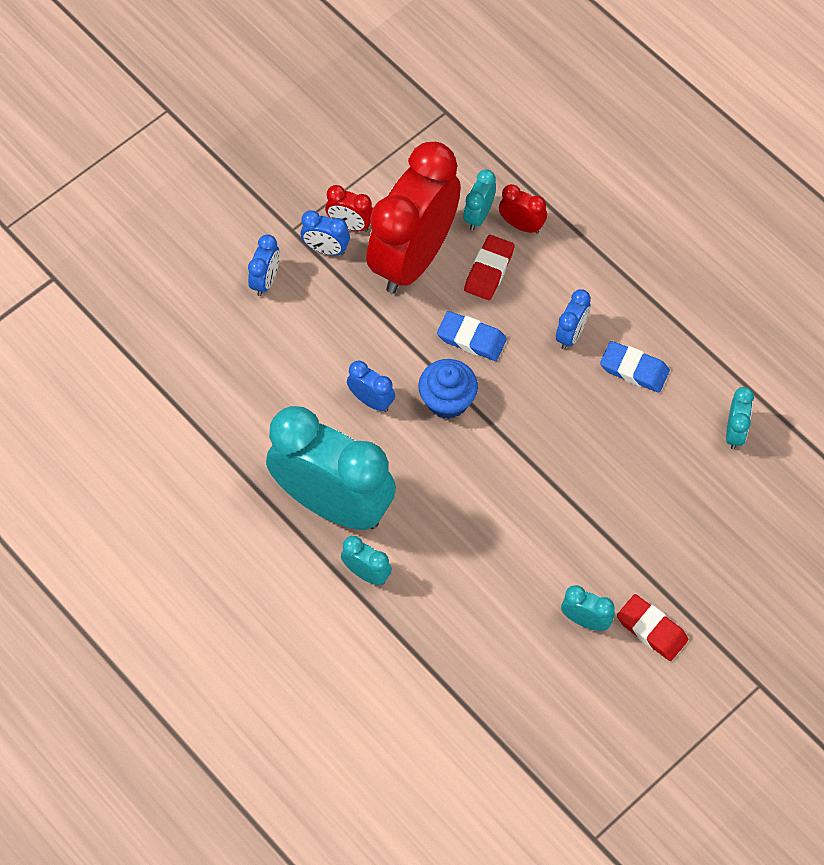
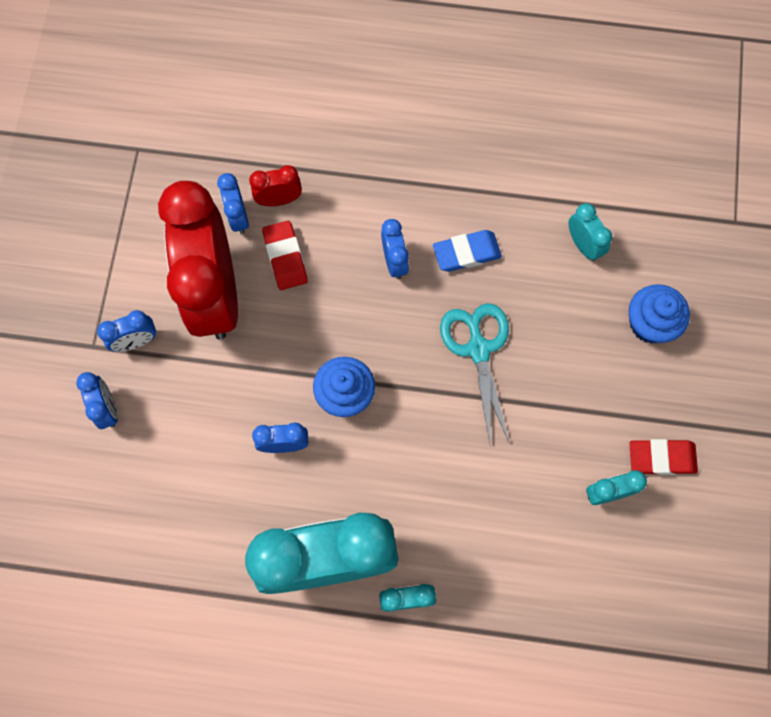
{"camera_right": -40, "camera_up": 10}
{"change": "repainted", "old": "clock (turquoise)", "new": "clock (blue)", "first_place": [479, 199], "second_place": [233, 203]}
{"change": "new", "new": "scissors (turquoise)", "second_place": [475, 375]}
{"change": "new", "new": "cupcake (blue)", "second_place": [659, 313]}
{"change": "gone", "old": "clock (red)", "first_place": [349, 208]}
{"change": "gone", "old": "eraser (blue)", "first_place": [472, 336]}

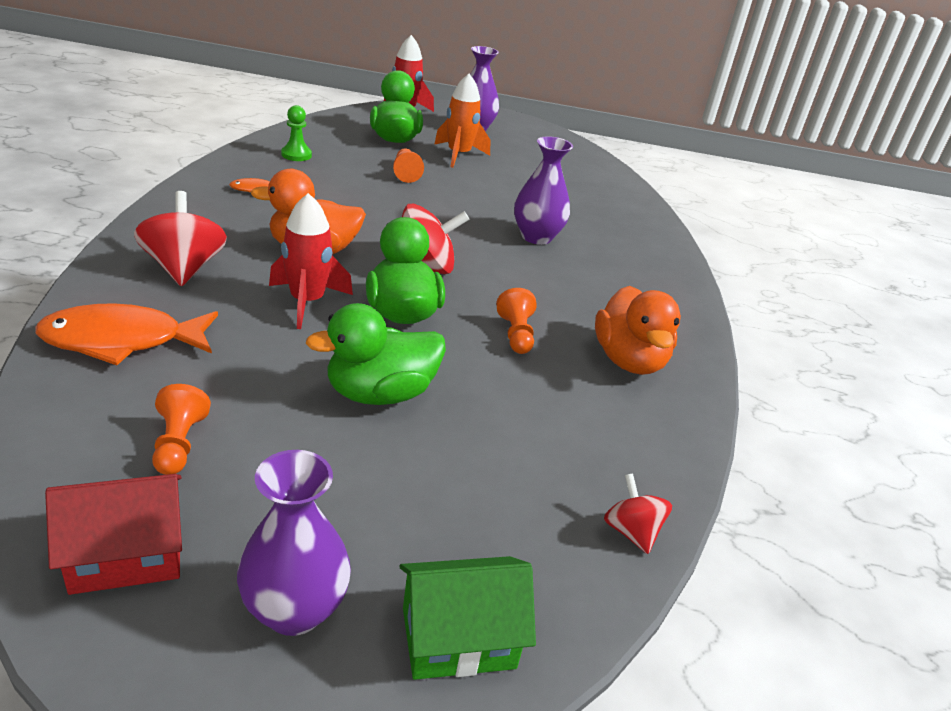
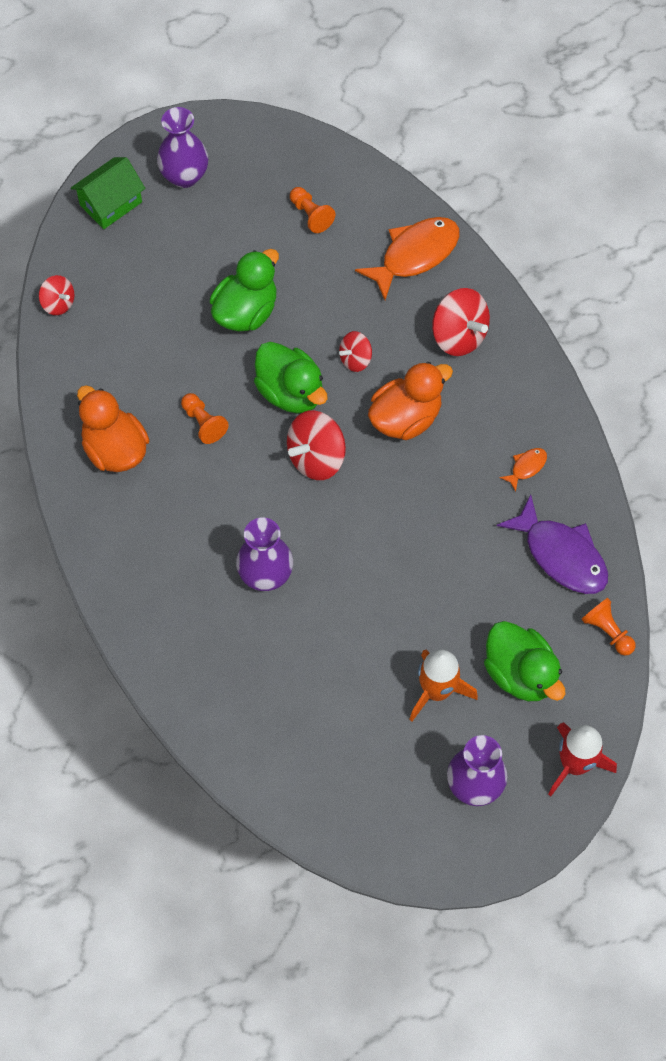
{"camera_right": 155, "camera_up": 30}
{"change": "swapped", "old": "rocket (red)", "new": "spinning top (red)", "first_place": [311, 261], "second_place": [355, 351]}
{"change": "swapped", "old": "pawn (green)", "new": "fish (purple)", "first_place": [296, 133], "second_place": [552, 544]}
{"change": "shifted", "old": "pawn (orange)", "first_place": [408, 165], "second_place": [608, 627]}
{"change": "gone", "old": "house (red)", "first_place": [113, 534]}

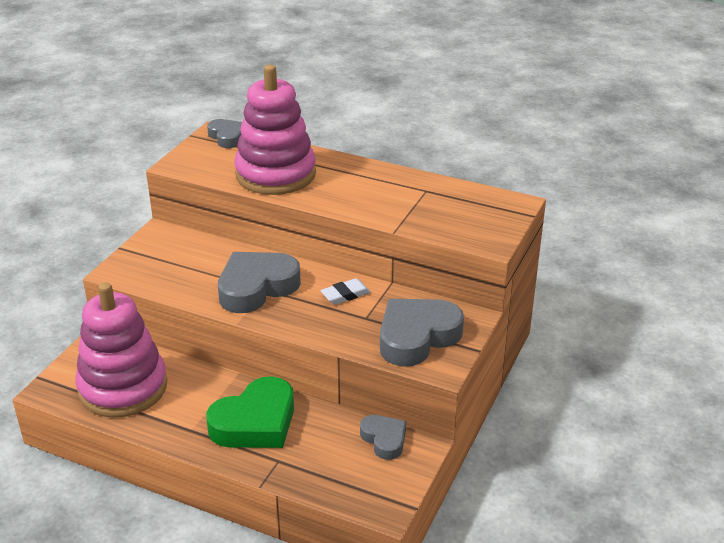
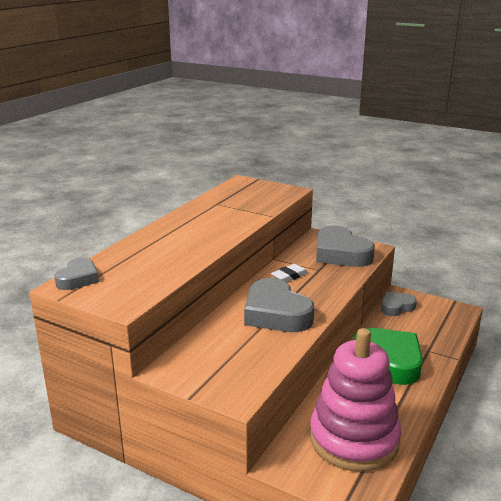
{"camera_right": -85, "camera_up": -10}
{"change": "rotated", "old": "heart (grey)", "first_place": [224, 133], "second_place": [76, 273], "degrees": 135}
{"change": "rotated", "old": "eraser (white)", "first_place": [345, 291], "second_place": [289, 273], "degrees": 75}
{"change": "gone", "old": "stacking toy (pink)", "first_place": [275, 130]}

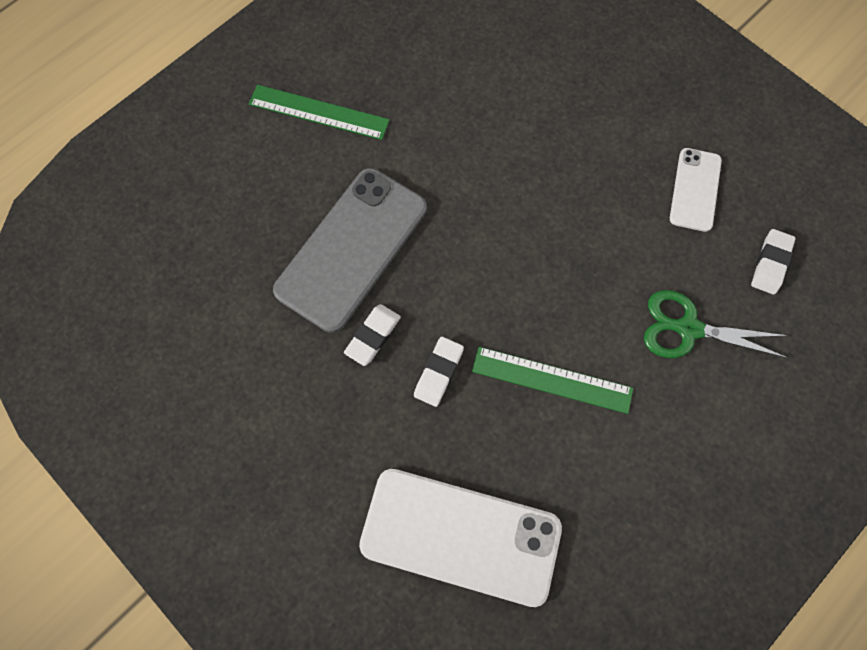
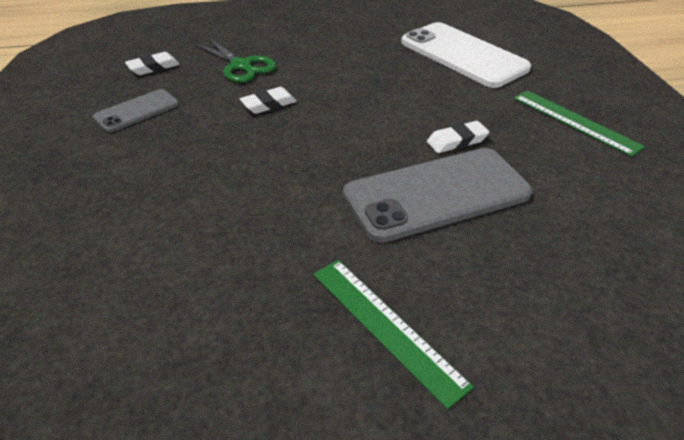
{"camera_right": -145, "camera_up": -30}
{"change": "repainted", "old": "phone (white)", "new": "phone (grey)", "first_place": [696, 190], "second_place": [136, 110]}
{"change": "shifted", "old": "eraser (white)", "first_place": [439, 372], "second_place": [268, 100]}
{"change": "shifted", "old": "ruler (green)", "first_place": [552, 380], "second_place": [579, 123]}

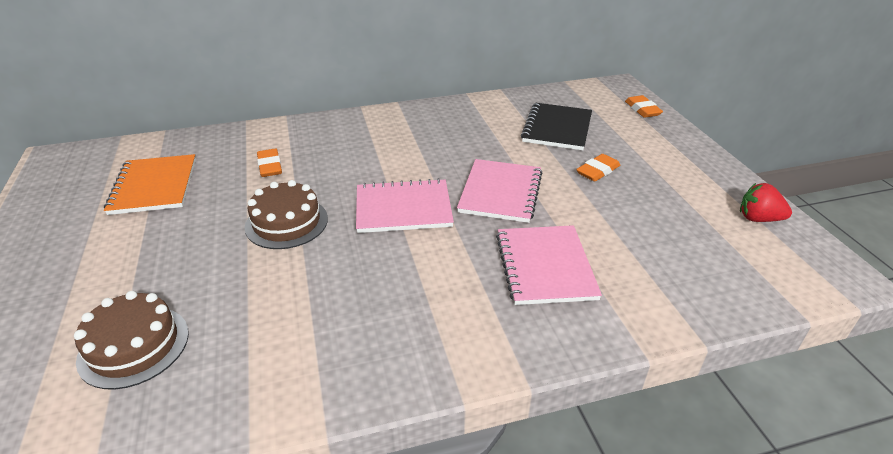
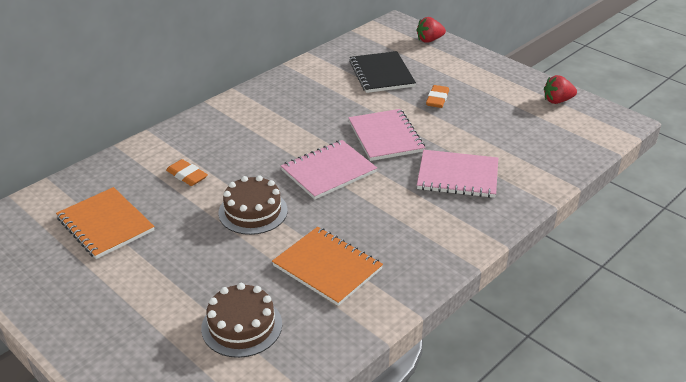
{"camera_right": -30, "camera_up": 0}
{"change": "new", "new": "notebook (orange)", "second_place": [327, 266]}
{"change": "swapped", "old": "eraser (orange)", "new": "strawberry (red)", "first_place": [644, 106], "second_place": [431, 30]}
{"change": "rotated", "old": "notebook (pink)", "first_place": [549, 265], "second_place": [457, 174], "degrees": -45}

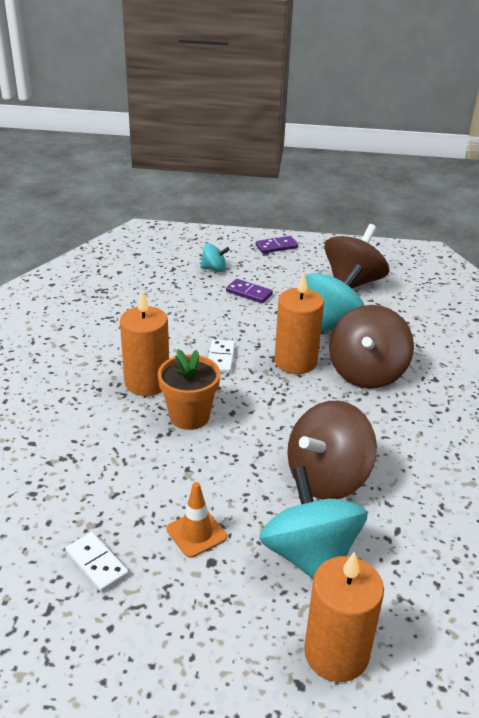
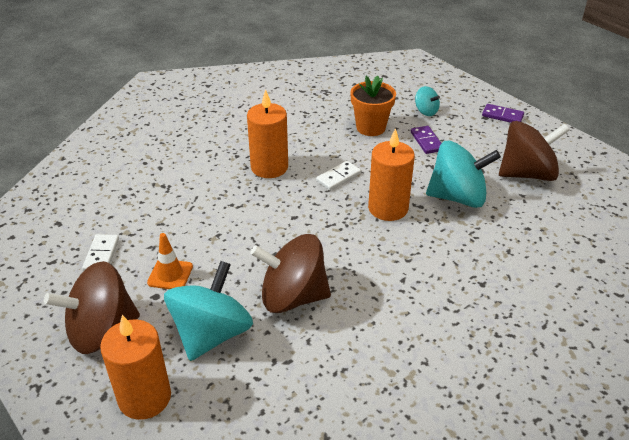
{"camera_right": 45, "camera_up": 5}
{"change": "shifted", "old": "spinning top (brown)", "first_place": [371, 347], "second_place": [92, 307]}
{"change": "shifted", "old": "flower pot (orange)", "first_place": [189, 389], "second_place": [373, 105]}

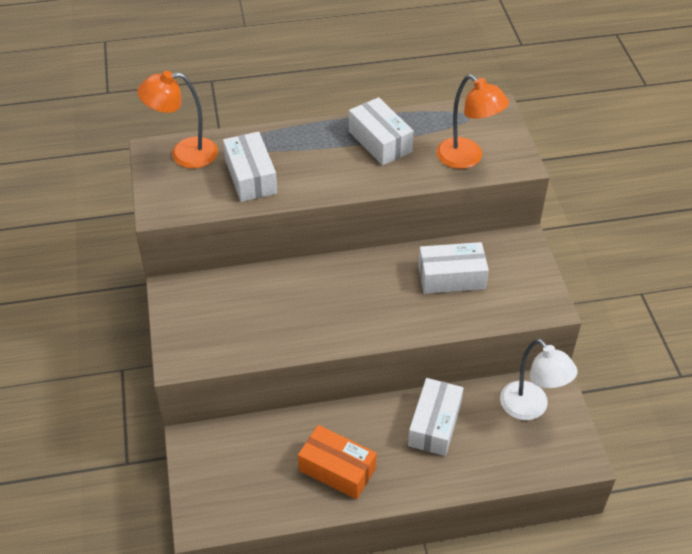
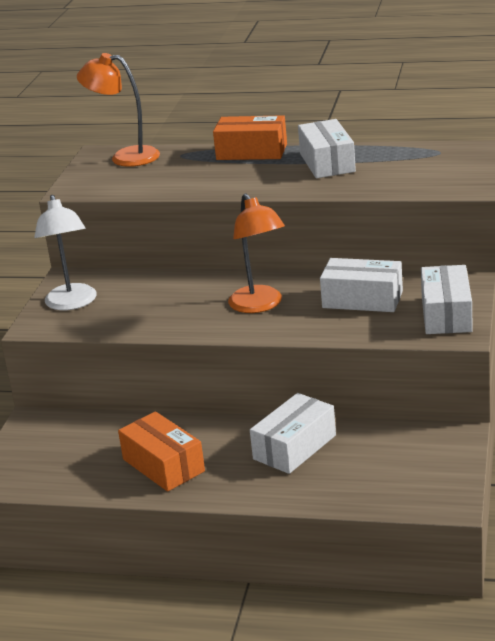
{"camera_right": 25, "camera_up": -20}
{"change": "shifted", "old": "lamp (white)", "first_place": [539, 379], "second_place": [65, 252]}
{"change": "new", "new": "box (orange)", "second_place": [250, 137]}
{"change": "shifted", "old": "lamp (orange)", "first_place": [472, 121], "second_place": [256, 253]}
{"change": "shifted", "old": "box (white)", "first_place": [250, 167], "second_place": [447, 299]}

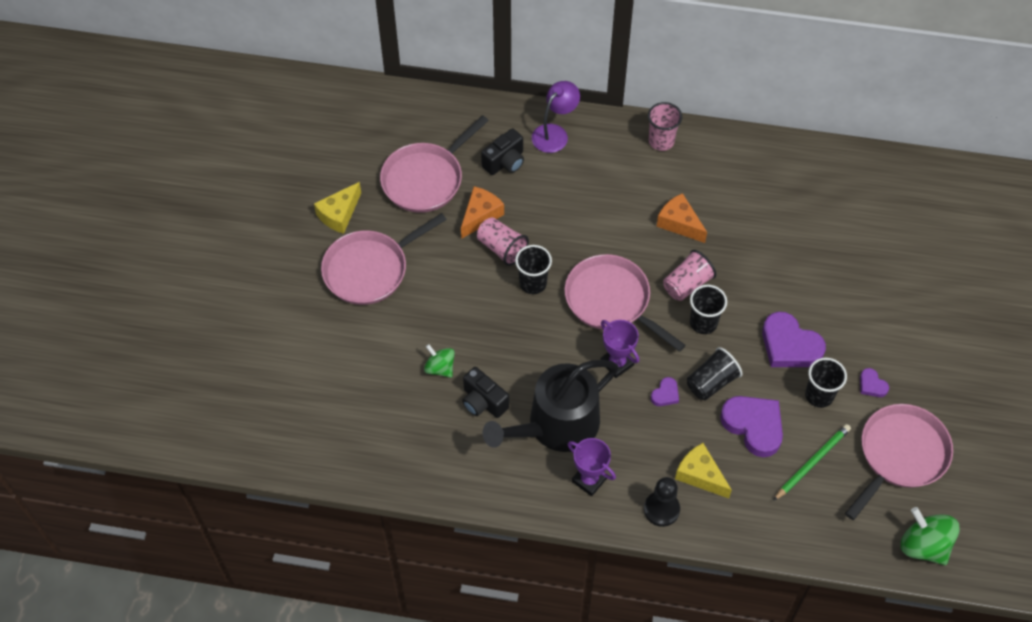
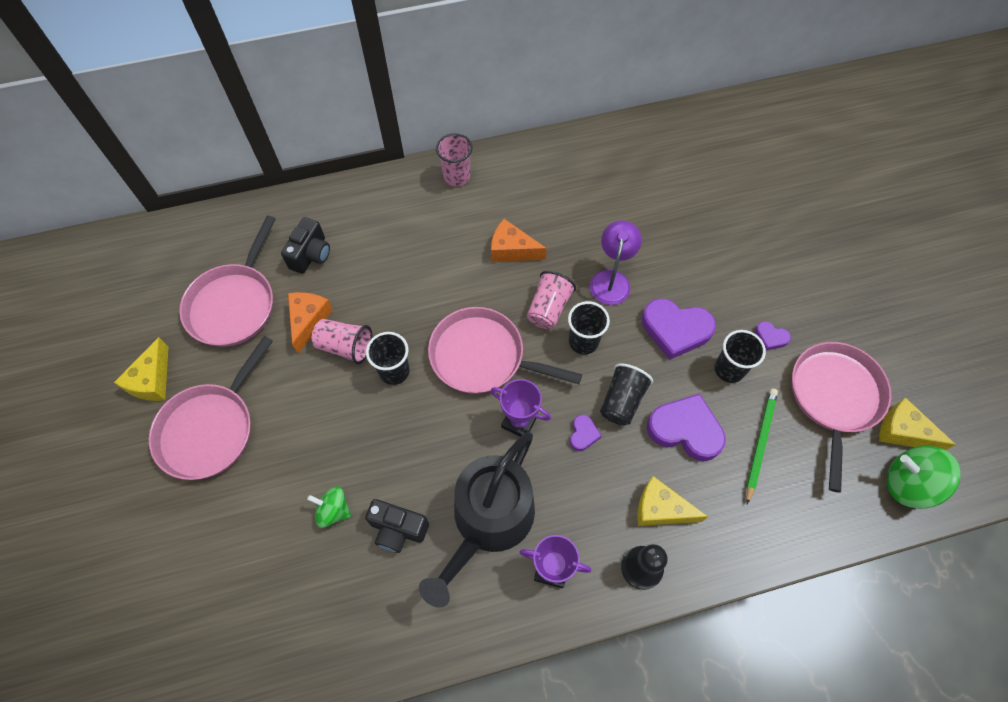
{"camera_right": -25, "camera_up": 5}
{"change": "shifted", "old": "lamp (purple)", "first_place": [556, 117], "second_place": [616, 262]}
{"change": "new", "new": "cheese (yellow)", "second_place": [917, 424]}

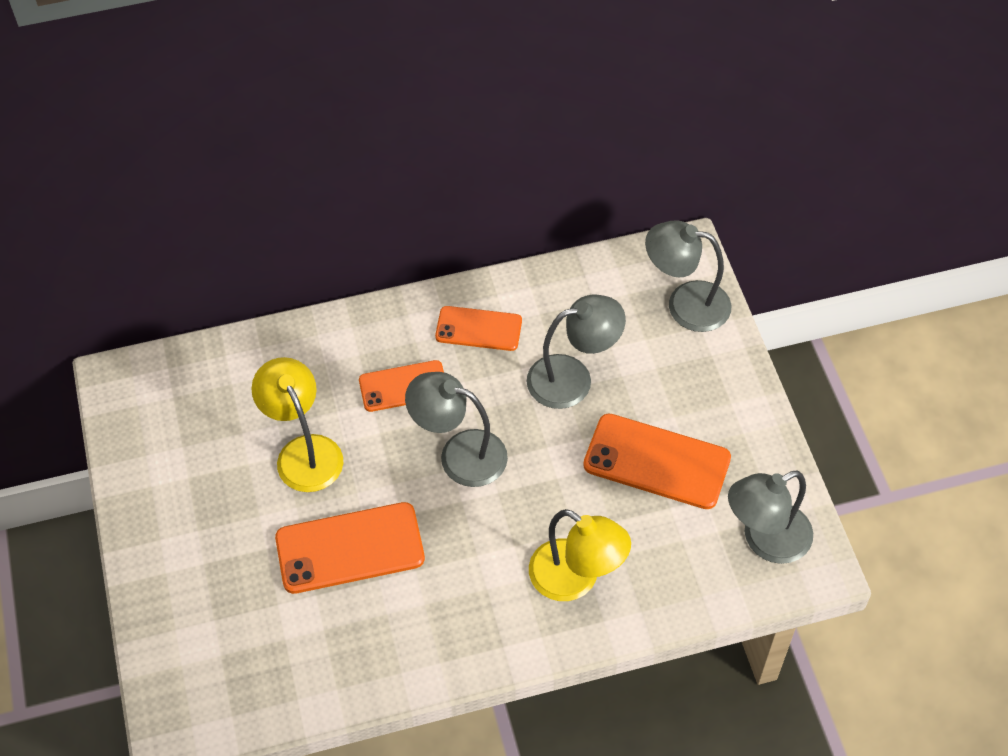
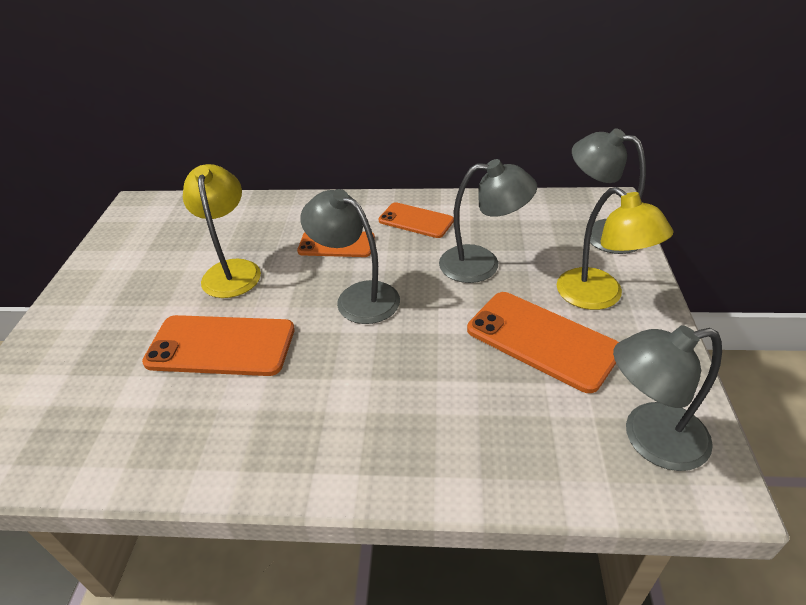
{"camera_right": 20, "camera_up": -15}
{"change": "shifted", "old": "lamp (yellow)", "first_place": [580, 555], "second_place": [615, 248]}

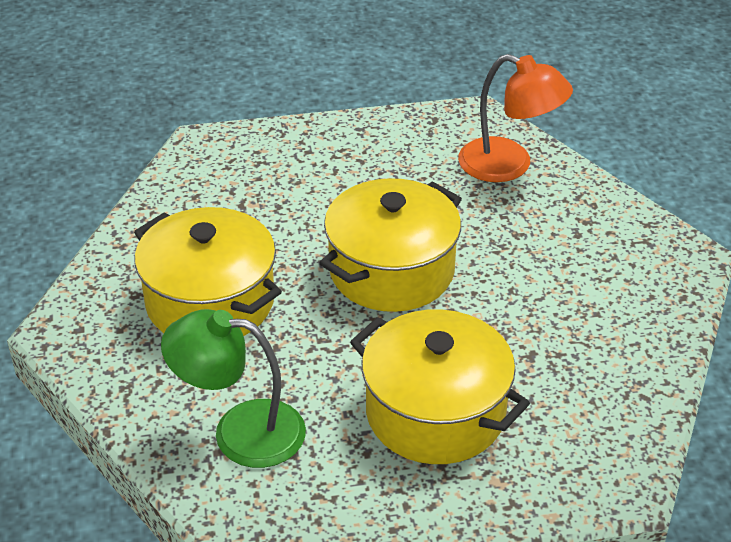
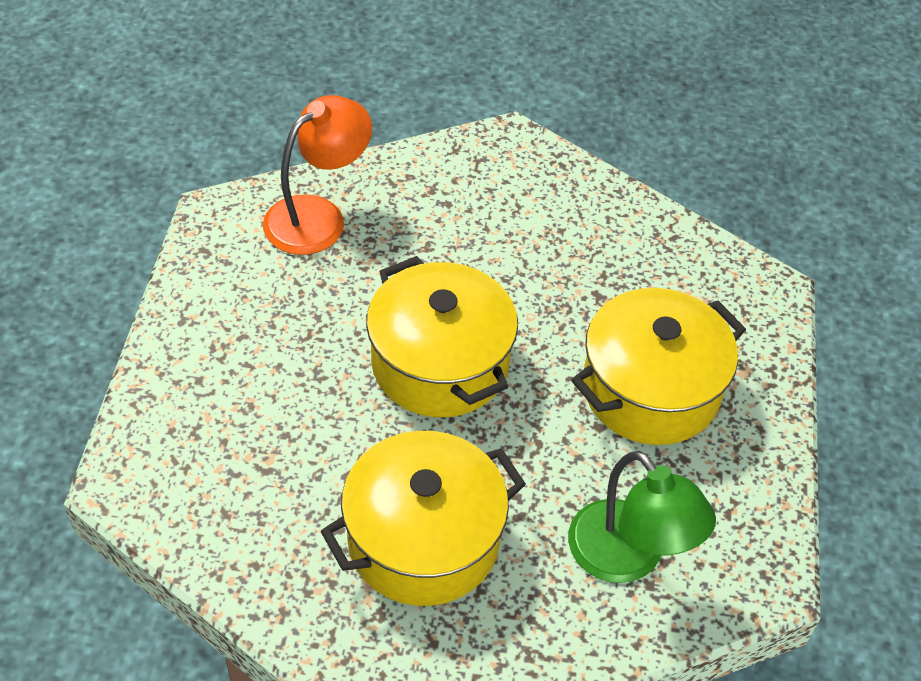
{"camera_right": -75, "camera_up": 10}
{"change": "rotated", "old": "lamp (green)", "first_place": [233, 388], "second_place": [642, 517], "degrees": -60}

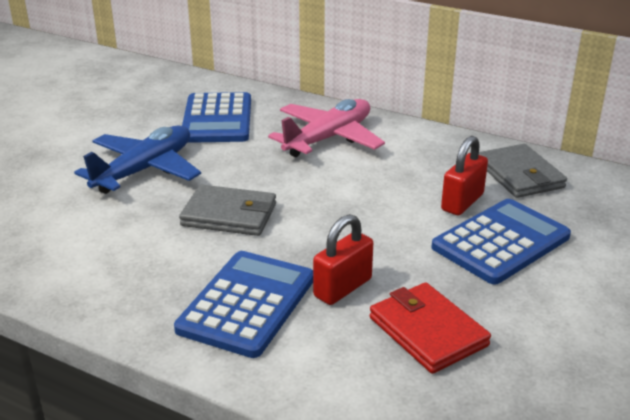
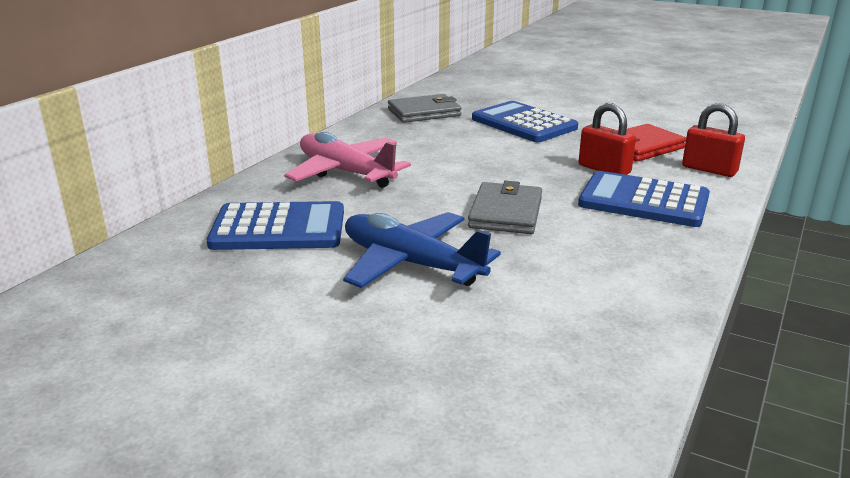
{"camera_right": -90, "camera_up": -5}
{"change": "shifted", "old": "padlock (red)", "first_place": [464, 175], "second_place": [713, 140]}

